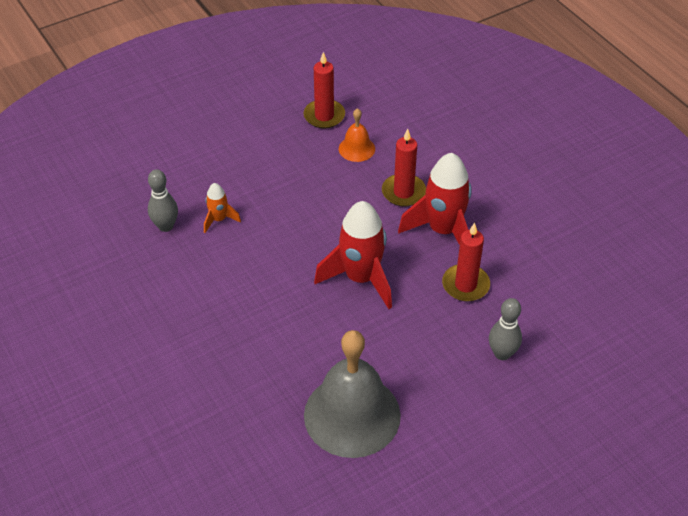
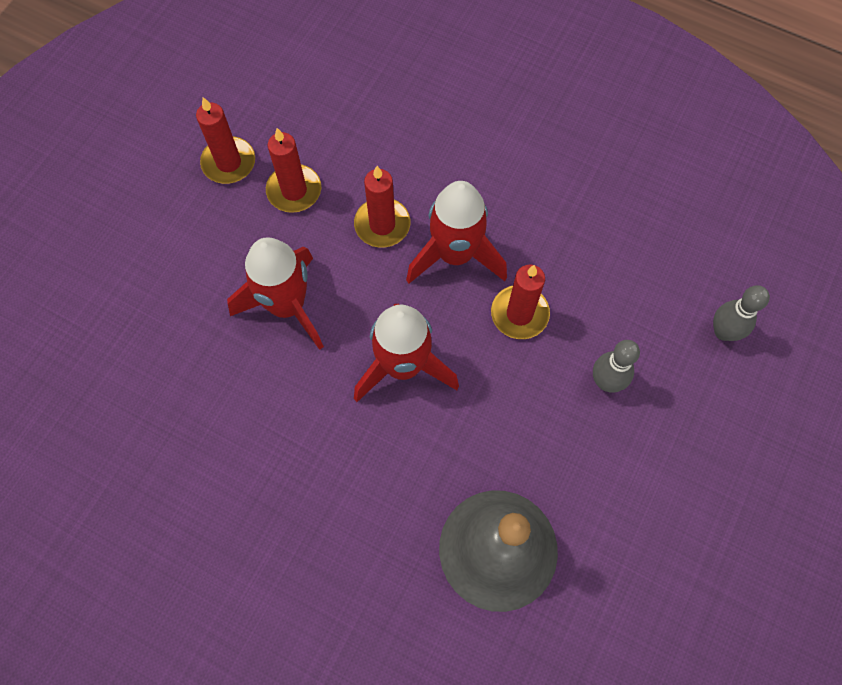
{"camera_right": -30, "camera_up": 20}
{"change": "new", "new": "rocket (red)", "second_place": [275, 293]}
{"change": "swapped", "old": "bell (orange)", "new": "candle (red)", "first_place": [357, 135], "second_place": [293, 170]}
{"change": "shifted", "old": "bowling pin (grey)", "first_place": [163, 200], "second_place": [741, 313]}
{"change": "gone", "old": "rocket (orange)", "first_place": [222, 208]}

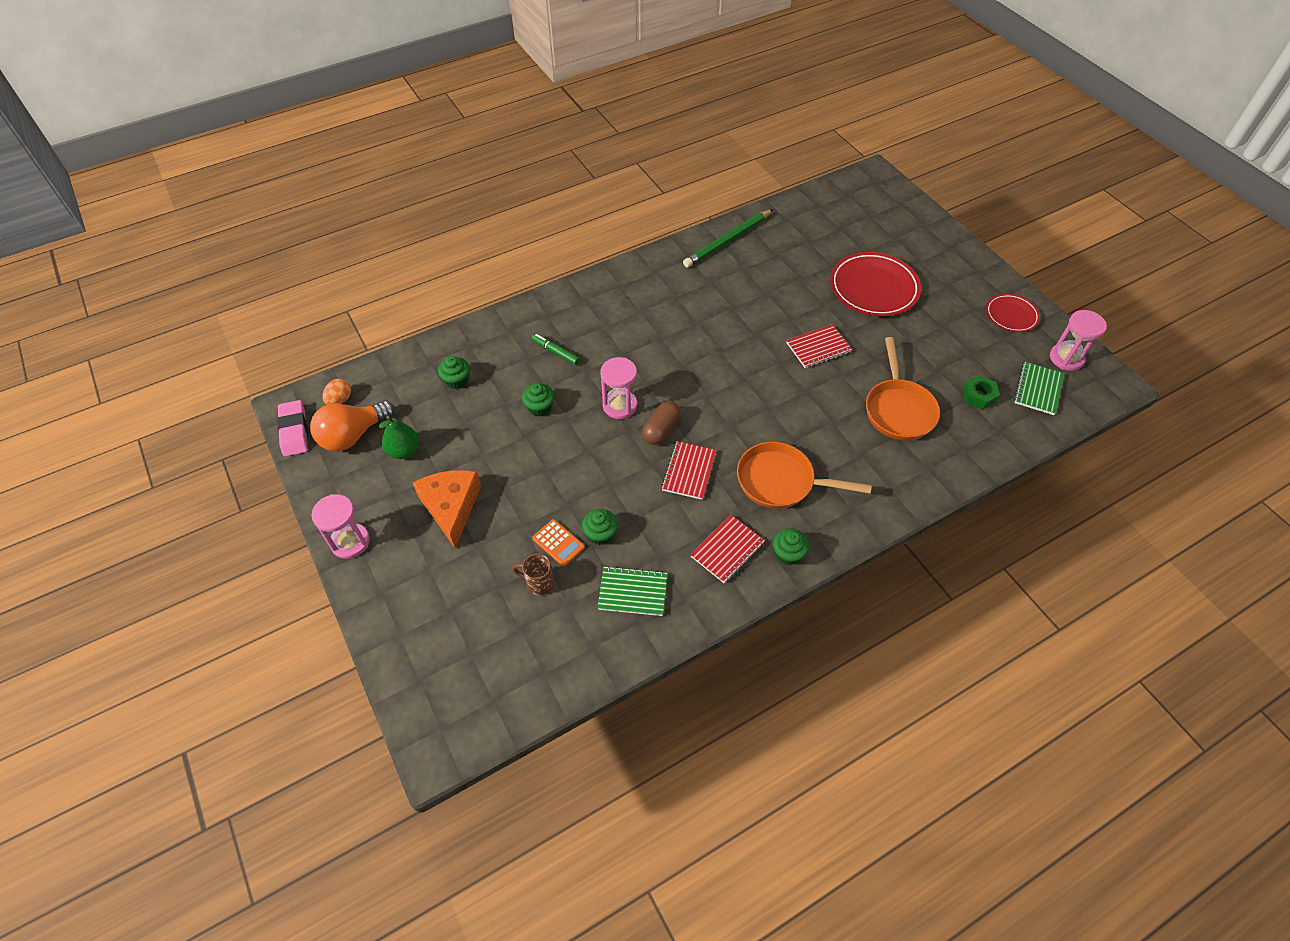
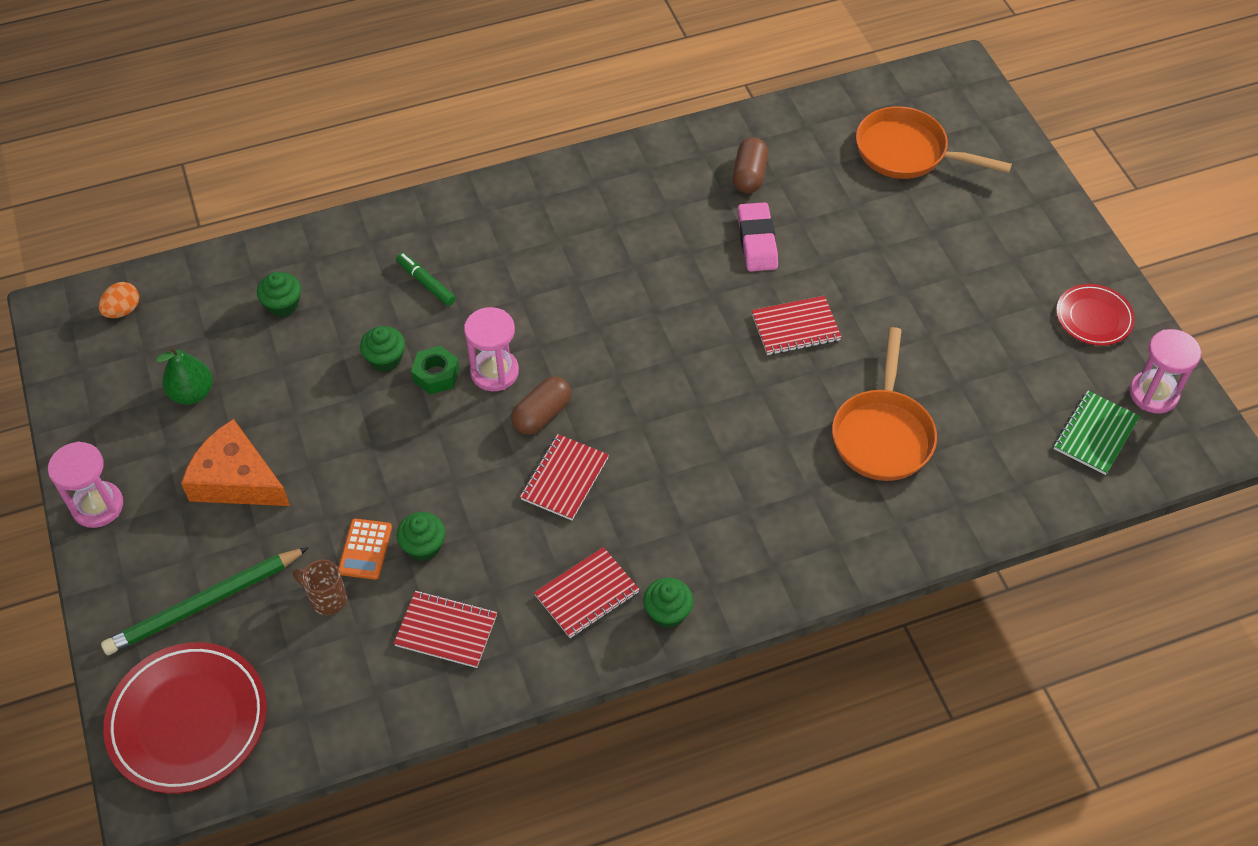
{"camera_right": 10, "camera_up": 0}
{"change": "shifted", "old": "pencil (green)", "first_place": [728, 238], "second_place": [205, 601]}
{"change": "shifted", "old": "plate (red)", "first_place": [875, 284], "second_place": [185, 718]}
{"change": "rotated", "old": "cheese (orange)", "first_place": [447, 509], "second_place": [235, 462], "degrees": -60}
{"change": "rotated", "old": "calculator (orange)", "first_place": [558, 542], "second_place": [365, 549], "degrees": 45}
{"change": "repainted", "old": "notebook (green)", "new": "notebook (red)", "first_place": [632, 591], "second_place": [445, 629]}
{"change": "shifted", "old": "nut (green)", "first_place": [981, 392], "second_place": [435, 370]}
{"change": "new", "new": "capsule (brown)", "second_place": [750, 165]}
{"change": "shifted", "old": "eraser (pink)", "first_place": [292, 428], "second_place": [758, 236]}
{"change": "shifted", "old": "pan (orange)", "first_place": [804, 475], "second_place": [934, 142]}
{"change": "gone", "old": "light bulb (orange)", "first_place": [352, 426]}

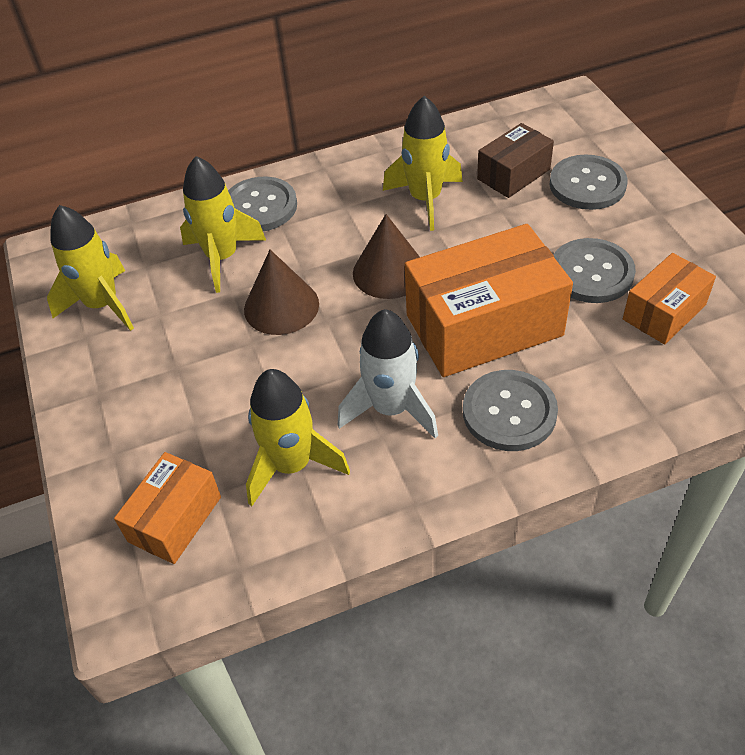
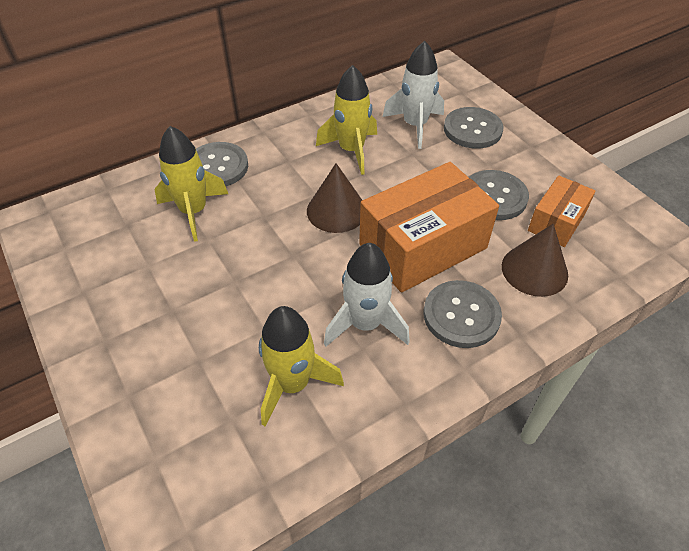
{"camera_right": -15, "camera_up": 0}
{"change": "swapped", "old": "box (brown)", "new": "rocket (white)", "first_place": [515, 160], "second_place": [413, 95]}
{"change": "shifted", "old": "cone (brown)", "first_place": [281, 292], "second_place": [535, 260]}
{"change": "gone", "old": "rocket (yellow)", "first_place": [90, 268]}
{"change": "gone", "old": "box (orange)", "first_place": [167, 508]}

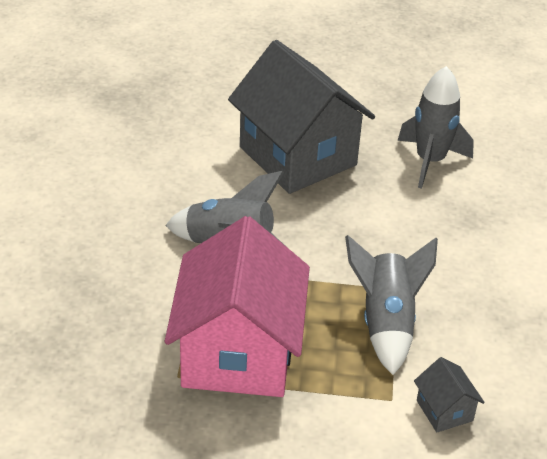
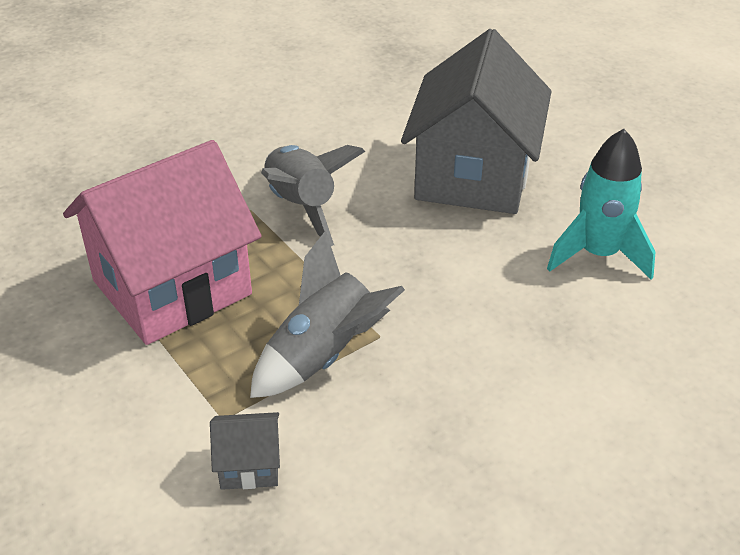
{"camera_right": 50, "camera_up": 0}
{"change": "rotated", "old": "house (grey)", "first_place": [449, 394], "second_place": [245, 451], "degrees": 60}
{"change": "repainted", "old": "rocket (grey)", "new": "rocket (turquoise)", "first_place": [435, 127], "second_place": [601, 204]}

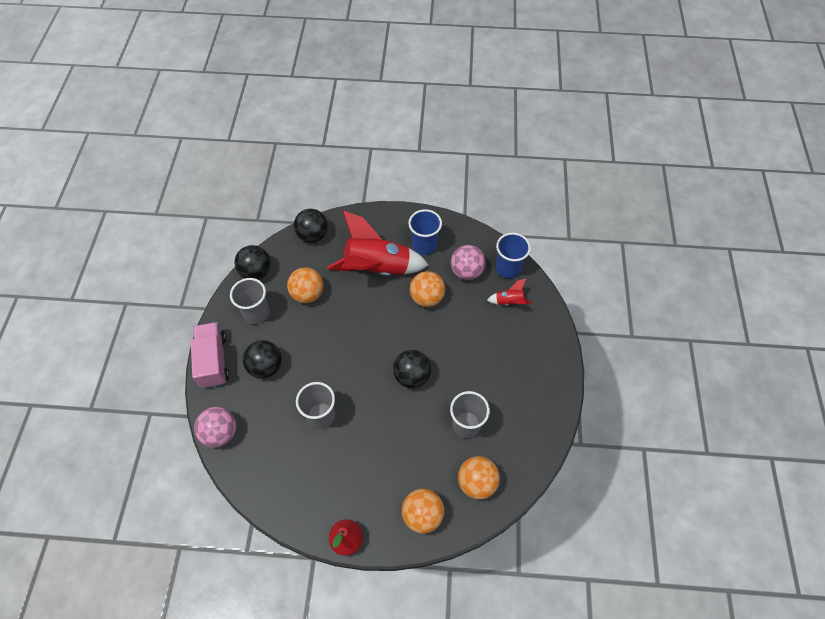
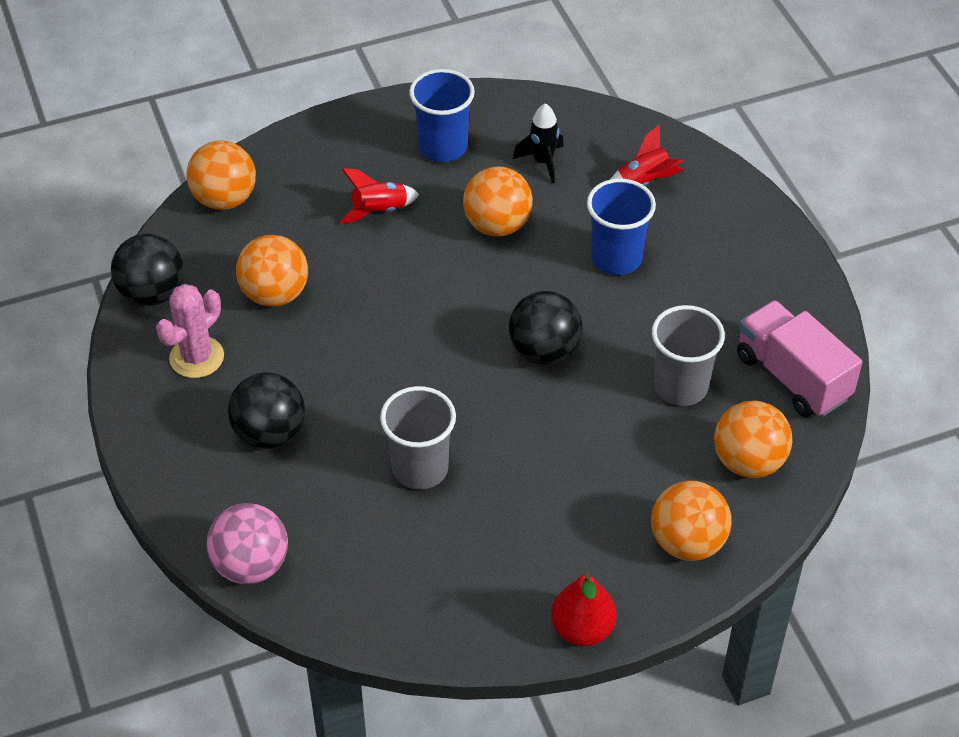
{"camera_right": -25, "camera_up": -10}
{"change": "swapped", "old": "cup (grey)", "new": "cactus (pink)", "first_place": [250, 301], "second_place": [190, 331]}
{"change": "repainted", "old": "ball (black)", "new": "ball (orange)", "first_place": [311, 226], "second_place": [221, 175]}
{"change": "scaled", "old": "rocket (red)", "first_place": [378, 243], "second_place": [380, 196], "factor": 0.43}
{"change": "swapped", "old": "ball (pink)", "new": "rocket (black)", "first_place": [468, 262], "second_place": [538, 143]}
{"change": "shifted", "old": "cup (blue)", "first_place": [513, 255], "second_place": [621, 226]}
{"change": "shifted", "old": "truck (pink)", "first_place": [210, 355], "second_place": [799, 358]}

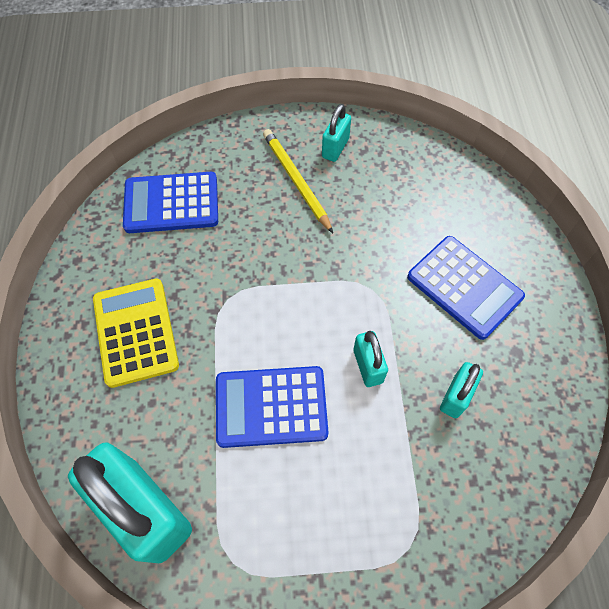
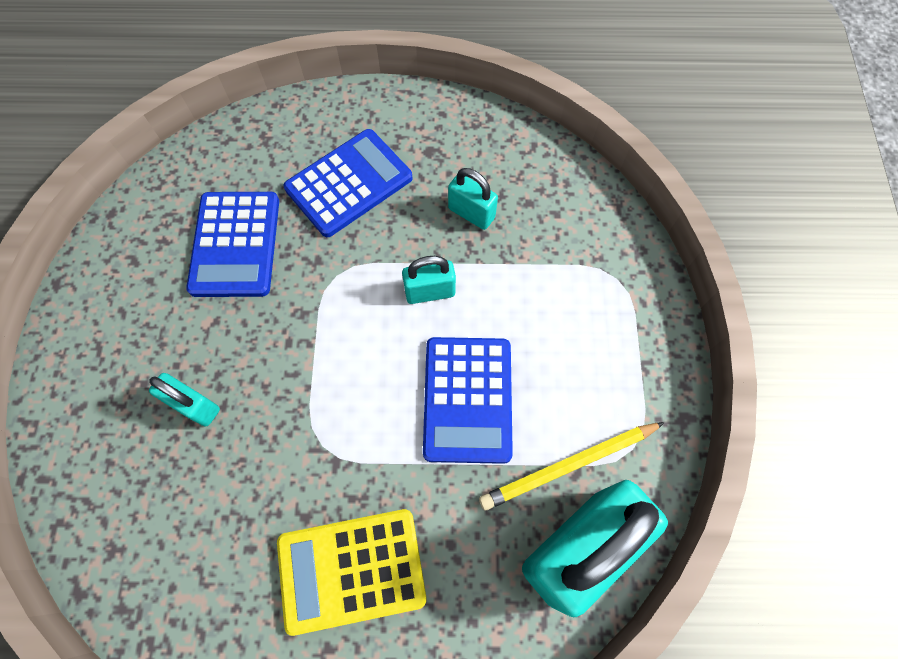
{"camera_right": -85, "camera_up": 5}
{"change": "shifted", "old": "padlock (turquoise)", "first_place": [336, 133], "second_place": [184, 399]}
{"change": "shifted", "old": "calculator (blue)", "first_place": [170, 202], "second_place": [232, 244]}
{"change": "shifted", "old": "pencil (yellow)", "first_place": [298, 181], "second_place": [572, 466]}

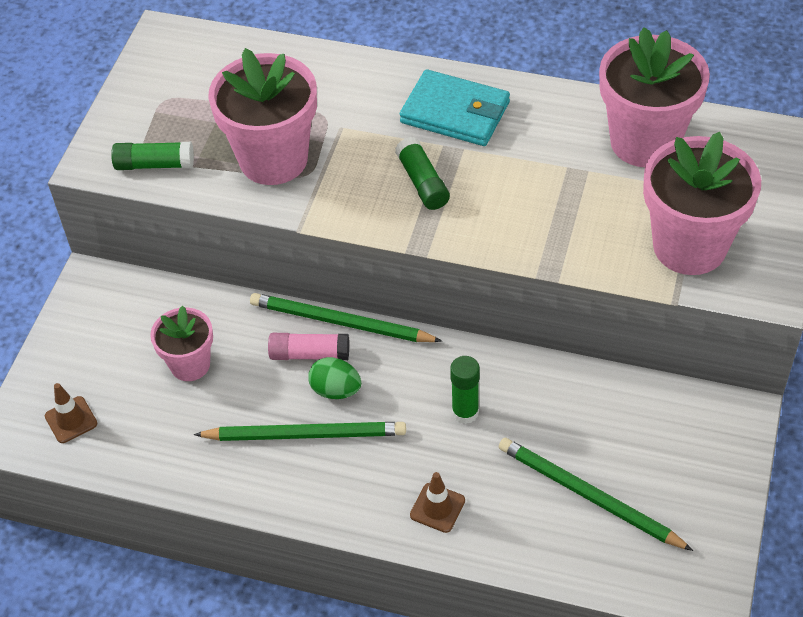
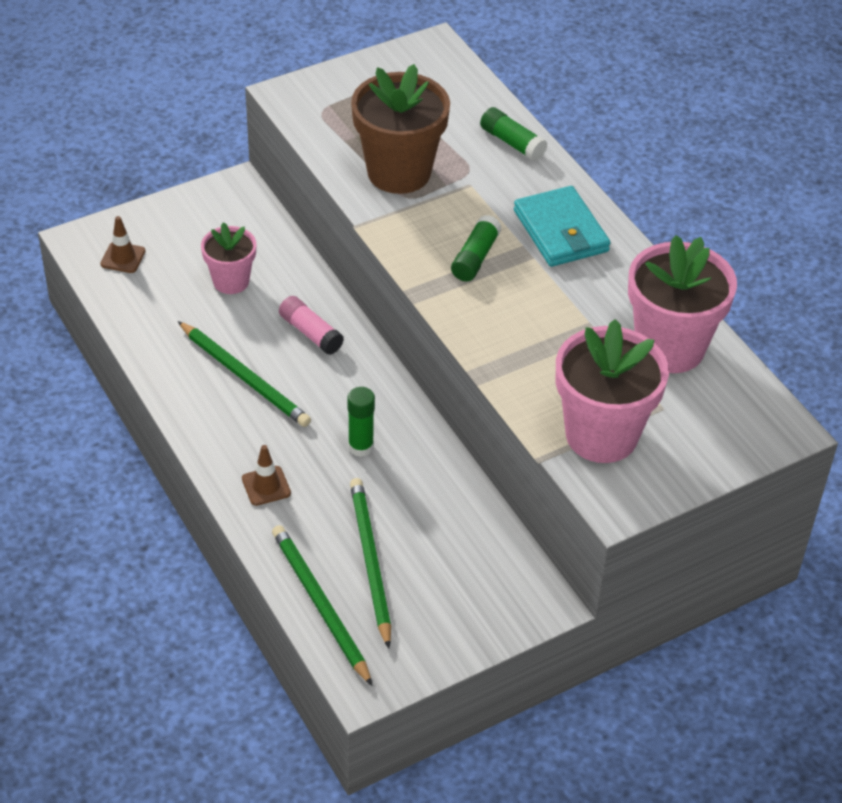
{"camera_right": 40, "camera_up": -5}
{"change": "shifted", "old": "pencil (green)", "first_place": [346, 317], "second_place": [322, 605]}
{"change": "repainted", "old": "flower pot (pink)", "new": "flower pot (brown)", "first_place": [262, 116], "second_place": [400, 129]}
{"change": "shifted", "old": "glue stick (green)", "first_place": [152, 156], "second_place": [514, 134]}
{"change": "gone", "old": "egg (green)", "first_place": [334, 378]}

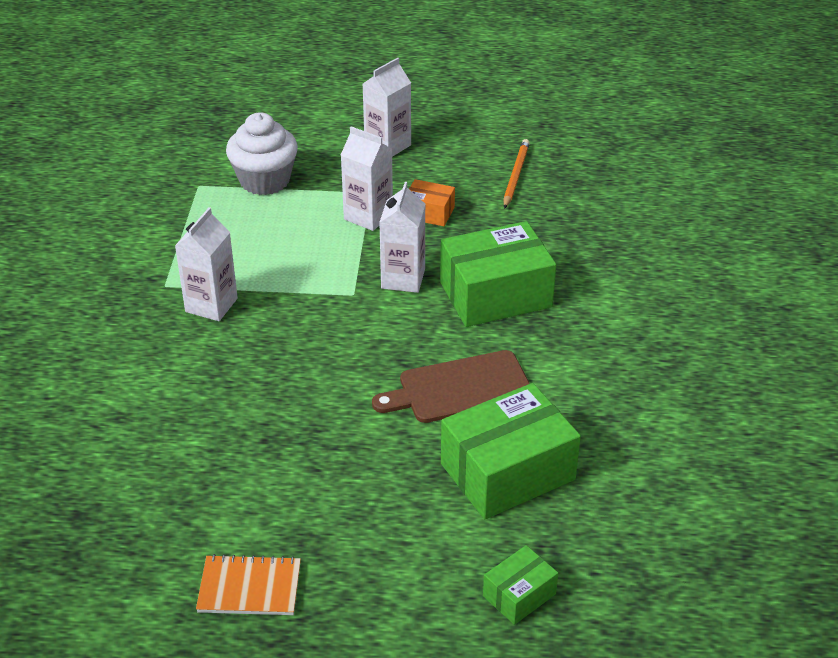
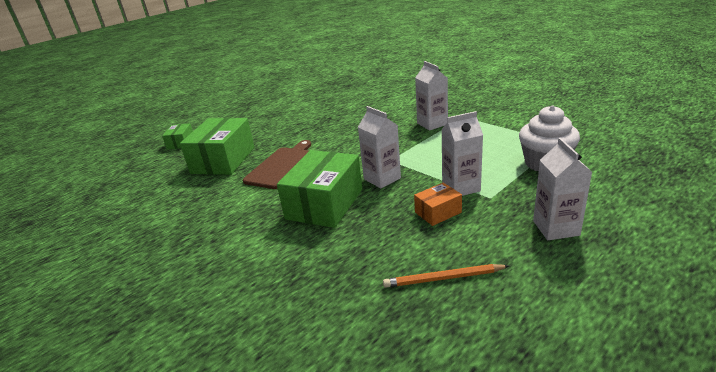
{"camera_right": 135, "camera_up": -10}
{"change": "rotated", "old": "pencil (orange)", "first_place": [517, 174], "second_place": [446, 276], "degrees": 120}
{"change": "gone", "old": "notebook (orange)", "first_place": [248, 584]}

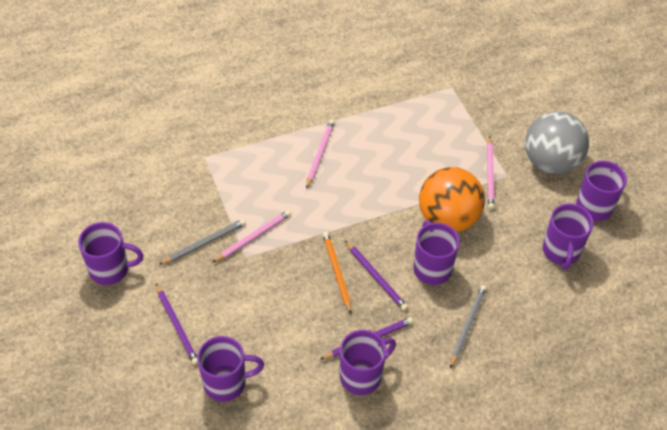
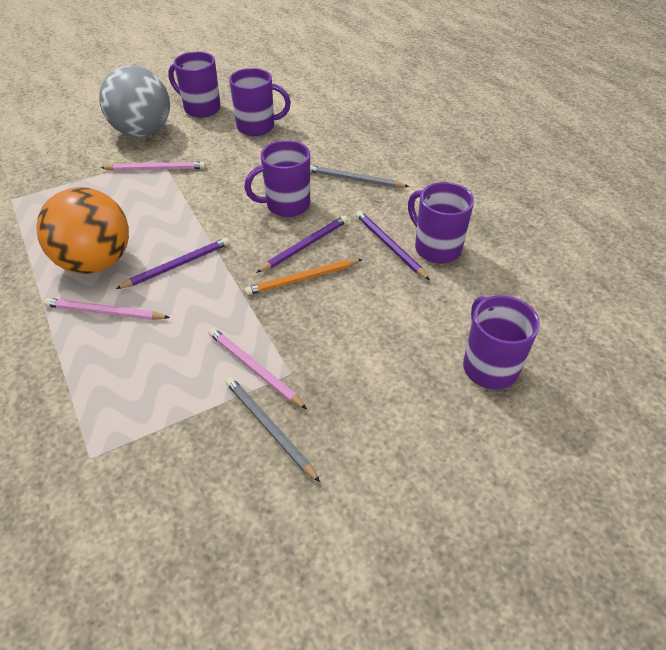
{"camera_right": -95, "camera_up": -5}
{"change": "shifted", "old": "ball (orange)", "first_place": [452, 199], "second_place": [82, 230]}
{"change": "shifted", "old": "pencil (purple)", "first_place": [177, 324], "second_place": [173, 263]}
{"change": "gone", "old": "mug (purple)", "first_place": [110, 253]}

